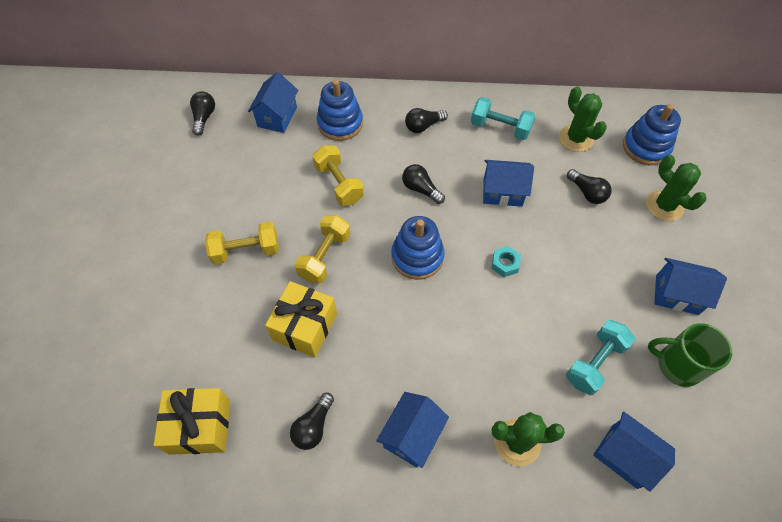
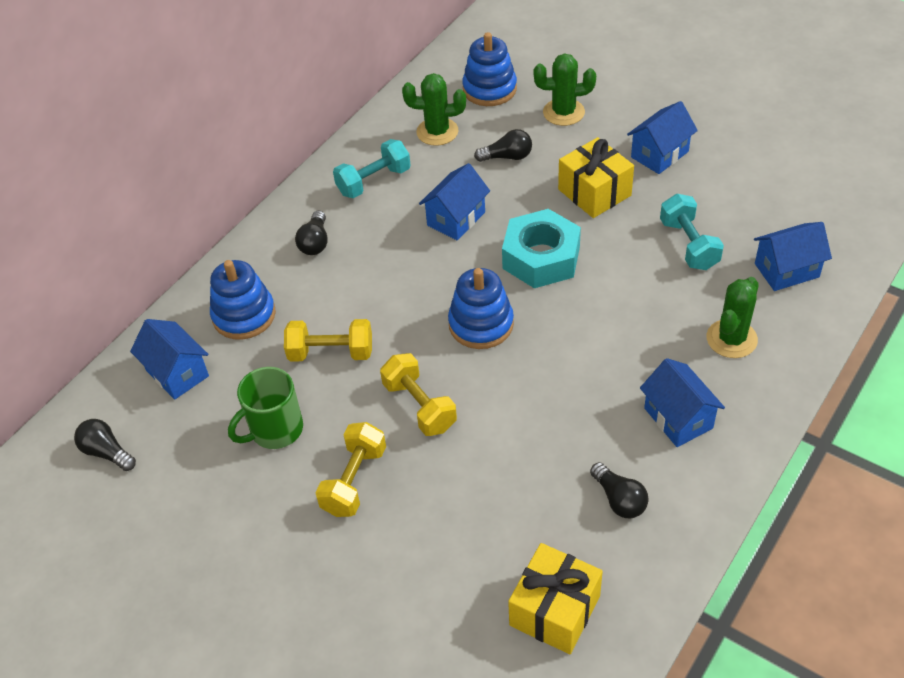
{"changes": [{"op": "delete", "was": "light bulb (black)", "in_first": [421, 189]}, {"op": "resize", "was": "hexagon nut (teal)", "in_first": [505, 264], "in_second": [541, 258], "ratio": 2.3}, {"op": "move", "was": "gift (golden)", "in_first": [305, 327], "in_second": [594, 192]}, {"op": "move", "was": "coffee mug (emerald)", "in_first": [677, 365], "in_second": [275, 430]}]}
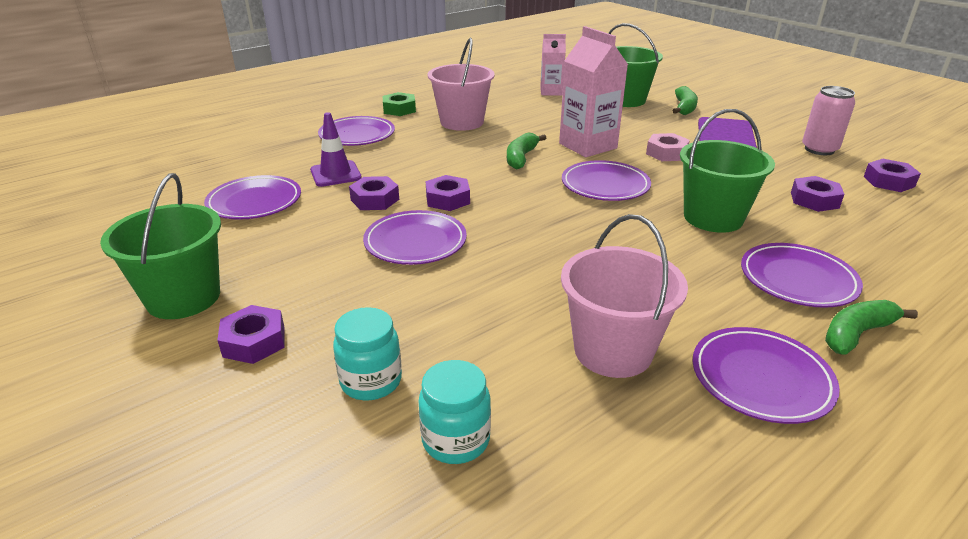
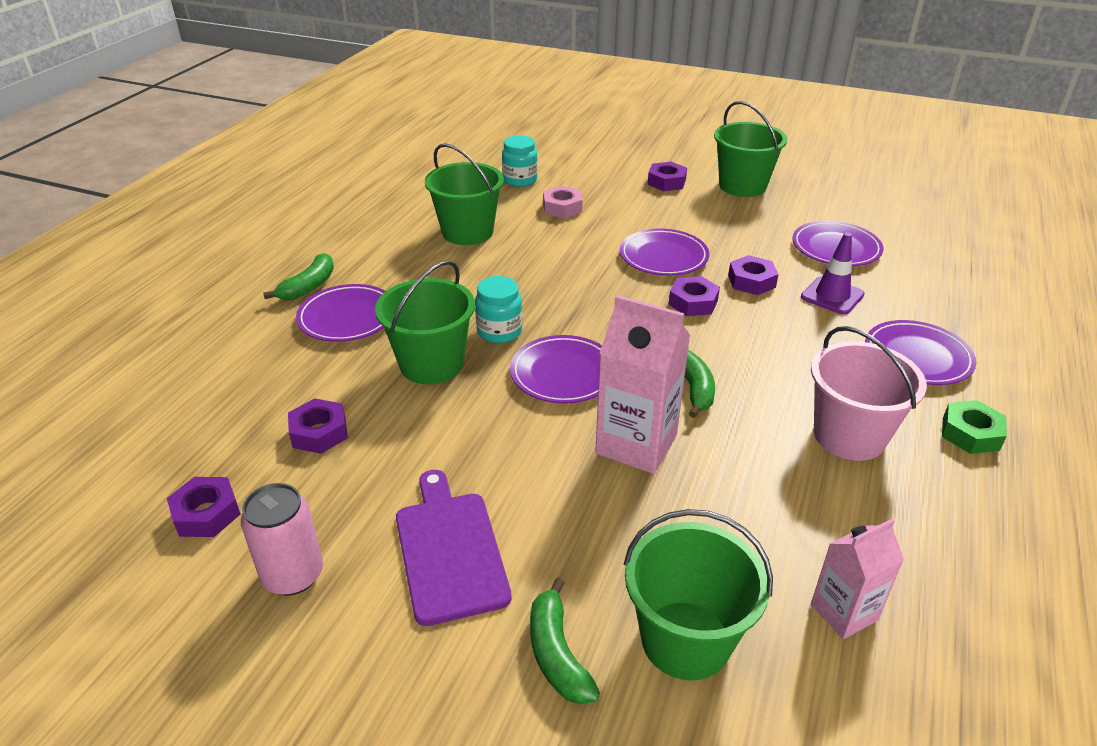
{"changes": [{"op": "move", "was": "hexagon nut (rosy)", "in_first": [666, 153], "in_second": [562, 208]}, {"op": "recolor", "was": "sand bucket (rosy)", "now": "sand bucket (emerald)", "in_first": [613, 351], "in_second": [467, 232]}, {"op": "move", "was": "preserve jar (teal)", "in_first": [371, 381], "in_second": [499, 331]}, {"op": "delete", "was": "dinner plate (purple)", "in_first": [761, 379]}]}
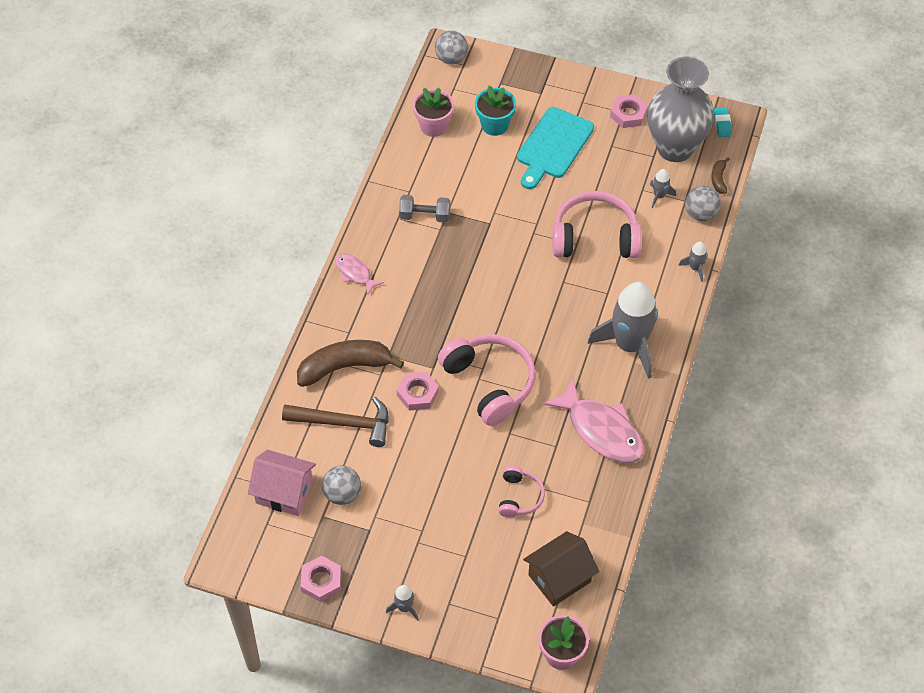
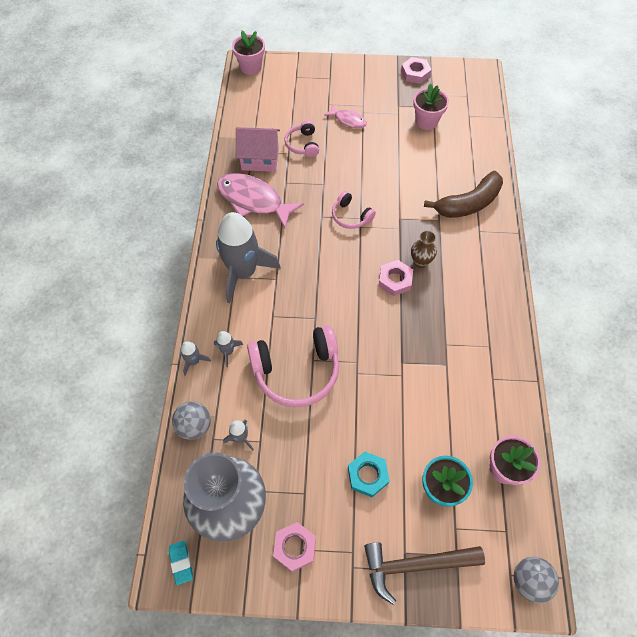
{"changes": [{"op": "replace", "was": "bread board (teal)", "now": "hexagon nut (teal)", "in_first": [553, 146], "in_second": [368, 475]}, {"op": "delete", "was": "banana fruit (russet)", "in_first": [719, 179]}, {"op": "delete", "was": "dumbbell (gray)", "in_first": [424, 216]}, {"op": "move", "was": "toy fish (rosy)", "in_first": [355, 273], "in_second": [348, 120]}, {"op": "resize", "was": "headphones (rosy)", "in_first": [489, 383], "in_second": [351, 216], "ratio": 0.53}, {"op": "move", "was": "hexagon nut (rosy)", "in_first": [417, 393], "in_second": [395, 280]}, {"op": "move", "was": "carpenter's hammer (russet)", "in_first": [344, 423], "in_second": [415, 565]}, {"op": "move", "was": "toy house (rosy)", "in_first": [284, 492], "in_second": [260, 159]}, {"op": "replace", "was": "ball (gray)", "now": "plant pot (rosy)", "in_first": [342, 494], "in_second": [426, 121]}, {"op": "delete", "was": "toy house (russet)", "in_first": [559, 578]}, {"op": "move", "was": "toy rocket (gray)", "in_first": [404, 608], "in_second": [228, 351]}, {"op": "insert", "now": "flower vase (russet)", "in_second": [420, 262]}]}
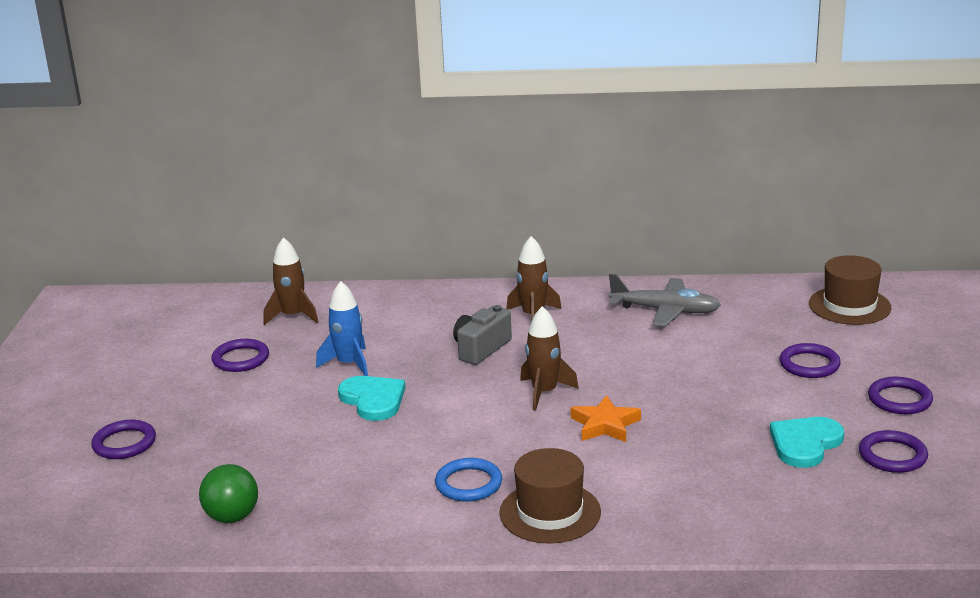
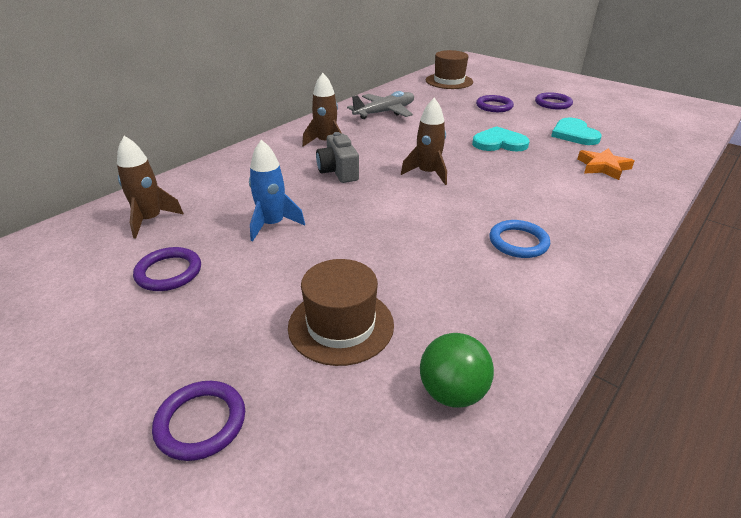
{"changes": [{"op": "move", "was": "love heart (teal)", "in_first": [373, 400], "in_second": [499, 143]}, {"op": "move", "was": "star (bright orange)", "in_first": [605, 425], "in_second": [603, 167]}, {"op": "delete", "was": "ring (purple)", "in_first": [892, 455]}, {"op": "move", "was": "top hat (russet)", "in_first": [550, 512], "in_second": [341, 325]}]}
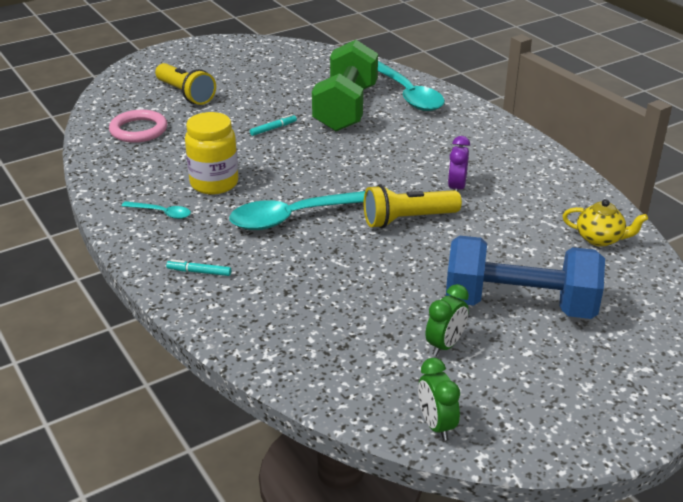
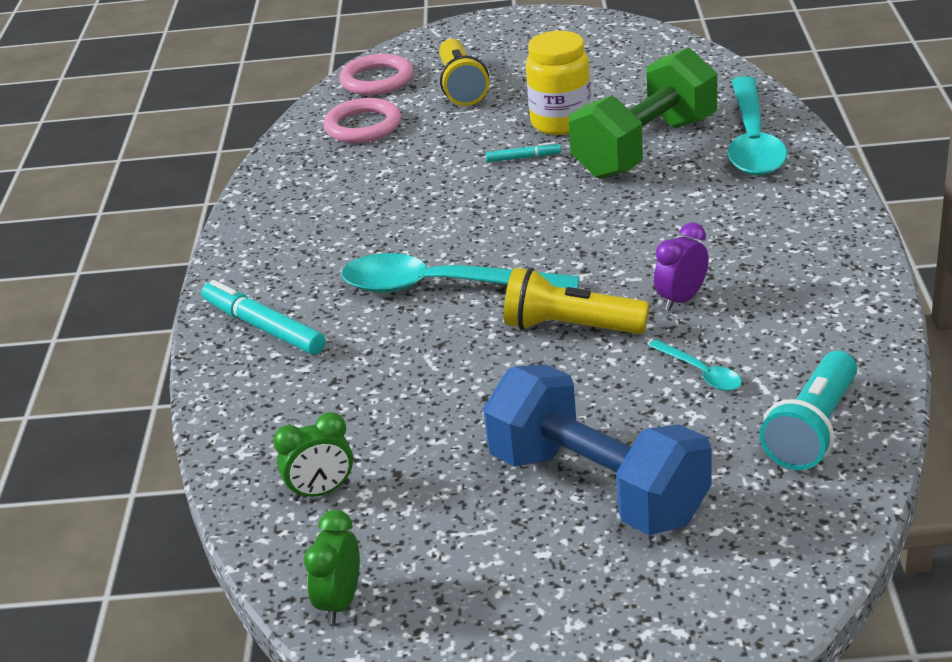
{"changes": [{"op": "move", "was": "preserve jar (golden)", "in_first": [214, 183], "in_second": [561, 122]}, {"op": "replace", "was": "china teapot (golden)", "now": "pocket torch (teal)", "in_first": [600, 239], "in_second": [812, 429]}, {"op": "move", "was": "spoon (teal)", "in_first": [161, 213], "in_second": [700, 373]}, {"op": "resize", "was": "marker pen (teal)", "in_first": [199, 272], "in_second": [263, 327], "ratio": 1.92}, {"op": "move", "was": "alarm clock (emerald)", "in_first": [445, 345], "in_second": [321, 491]}, {"op": "insert", "now": "ring (rosy)", "in_second": [377, 80]}]}
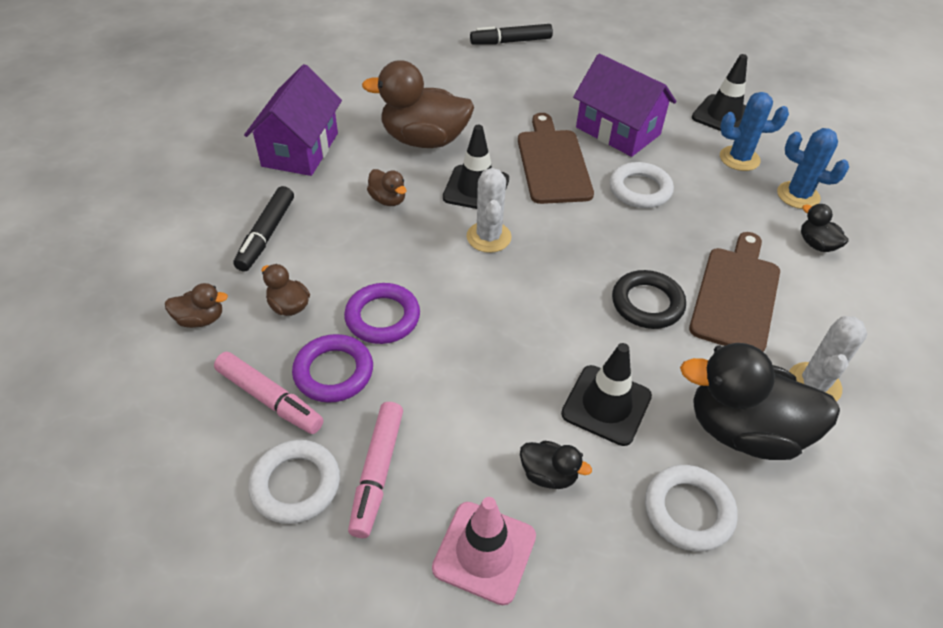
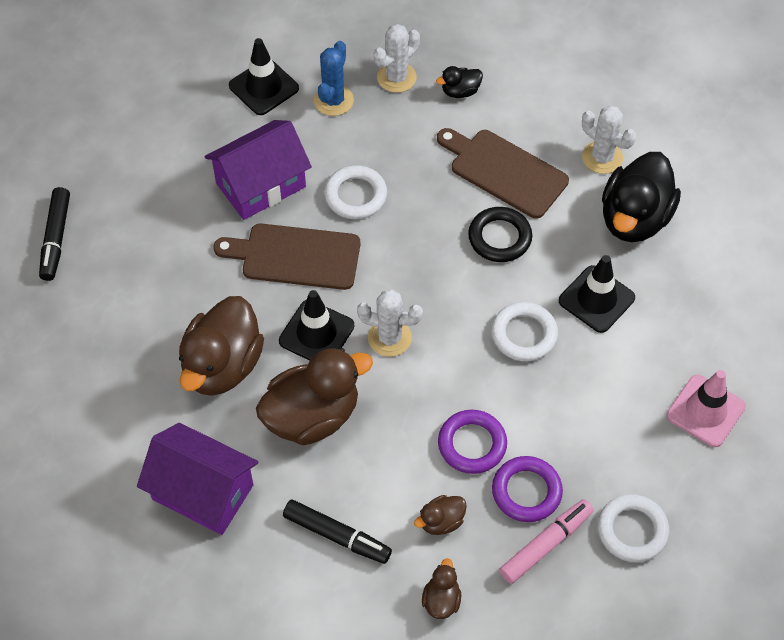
{"changes": [{"op": "recolor", "was": "prickly plant (royal blue)", "now": "prickly plant (pure white)", "in_first": [798, 195], "in_second": [396, 77]}, {"op": "resize", "was": "duck (russet)", "in_first": [388, 200], "in_second": [312, 416], "ratio": 2.19}, {"op": "delete", "was": "marker pen (rosy)", "in_first": [377, 473]}, {"op": "delete", "was": "duck (black)", "in_first": [549, 474]}, {"op": "move", "was": "ring (pure white)", "in_first": [688, 511], "in_second": [524, 334]}]}
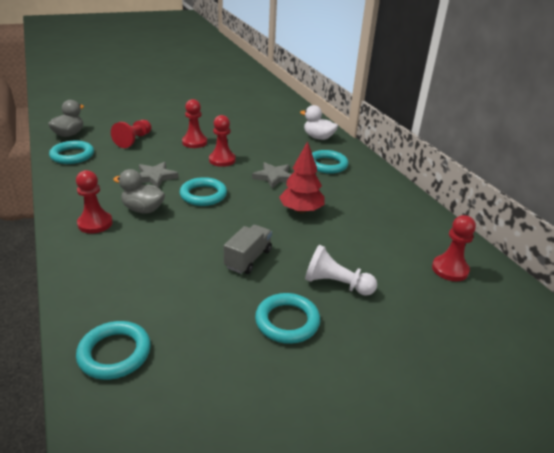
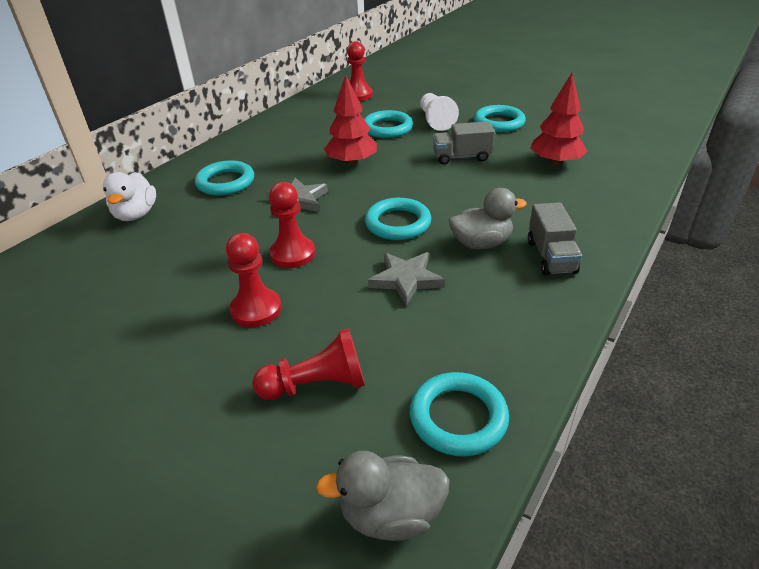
{"changes": [{"op": "rotate", "was": "duck (gray)", "in_first": [143, 209], "in_second": [481, 243], "clockwise": -90}, {"op": "replace", "was": "chess pawn (crimson)", "now": "lorry (gray)", "in_first": [95, 223], "in_second": [551, 256]}, {"op": "move", "was": "ring (teal)", "in_first": [114, 353], "in_second": [387, 128]}, {"op": "insert", "now": "fir tree (crimson)", "in_second": [555, 163]}]}
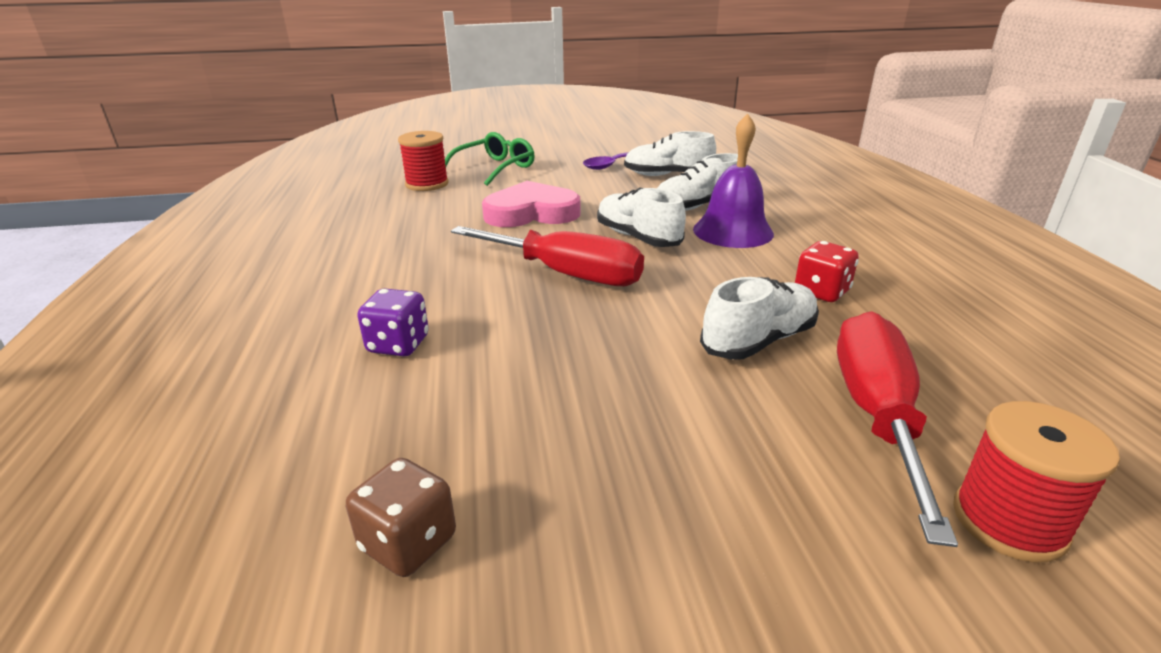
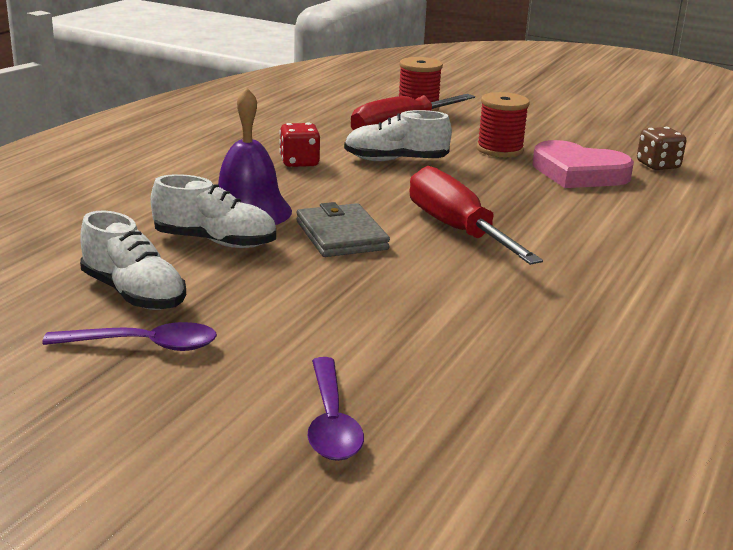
{"changes": [{"op": "move", "was": "spool (crimson)", "in_first": [427, 184], "in_second": [499, 150]}, {"op": "replace", "was": "eyeglasses (emerald)", "now": "spoon (purple)", "in_first": [495, 168], "in_second": [331, 421]}, {"op": "move", "was": "love heart (rosy)", "in_first": [531, 213], "in_second": [578, 173]}, {"op": "replace", "was": "lace-up shoe (pure white)", "now": "billfold (gray)", "in_first": [638, 238], "in_second": [341, 235]}, {"op": "delete", "was": "die (purple)", "in_first": [398, 345]}]}
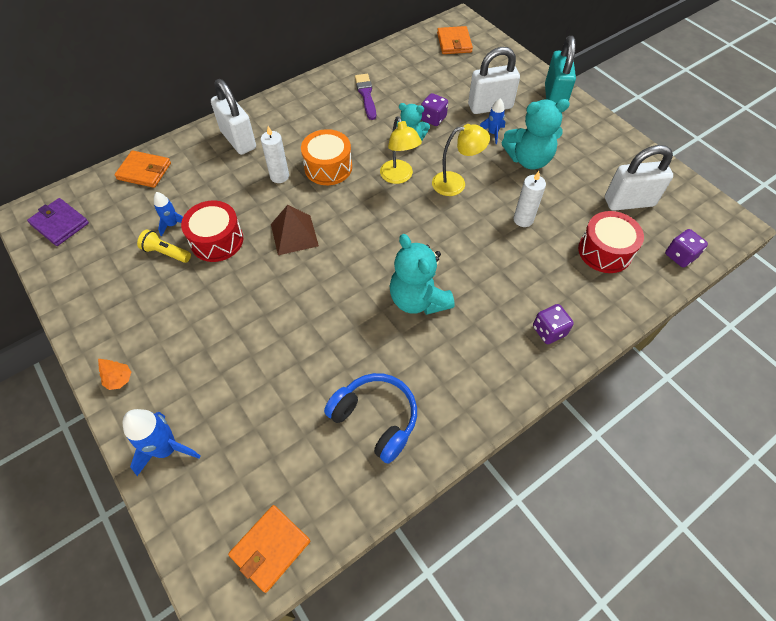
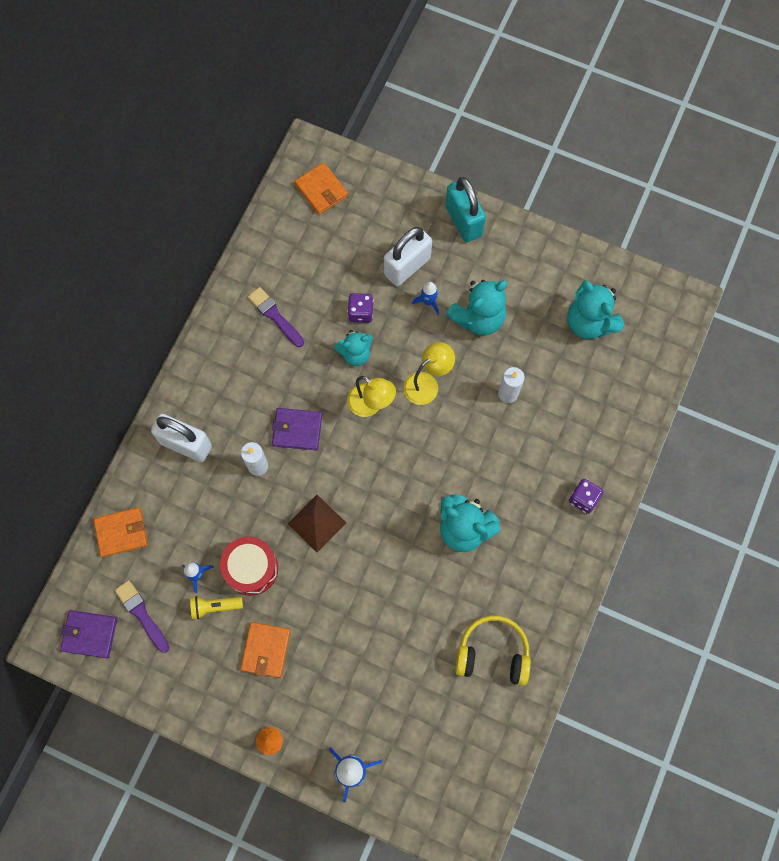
{"changes": [{"op": "replace", "was": "snare drum (bright orange)", "now": "billfold (purple)", "in_first": [328, 167], "in_second": [297, 430]}, {"op": "replace", "was": "padlock (pure white)", "now": "teddy bear (teal)", "in_first": [629, 202], "in_second": [589, 322]}, {"op": "delete", "was": "snare drum (crimson)", "in_first": [605, 251]}, {"op": "delete", "was": "die (purple)", "in_first": [680, 256]}, {"op": "recolor", "was": "headphones (royal blue)", "now": "headphones (golden)", "in_first": [375, 419], "in_second": [492, 653]}, {"op": "move", "was": "billfold (bright orange)", "in_first": [270, 548], "in_second": [266, 650]}, {"op": "insert", "now": "brush (purple)", "in_second": [141, 614]}]}
